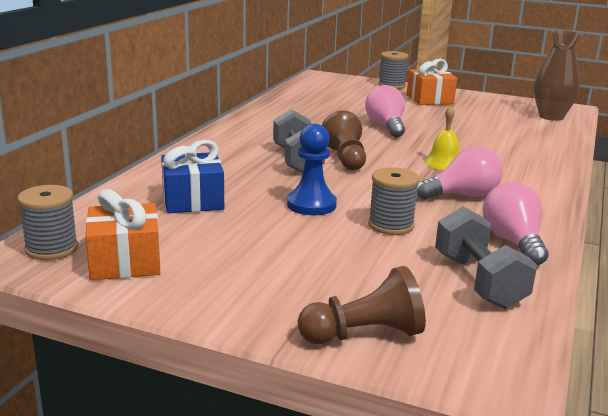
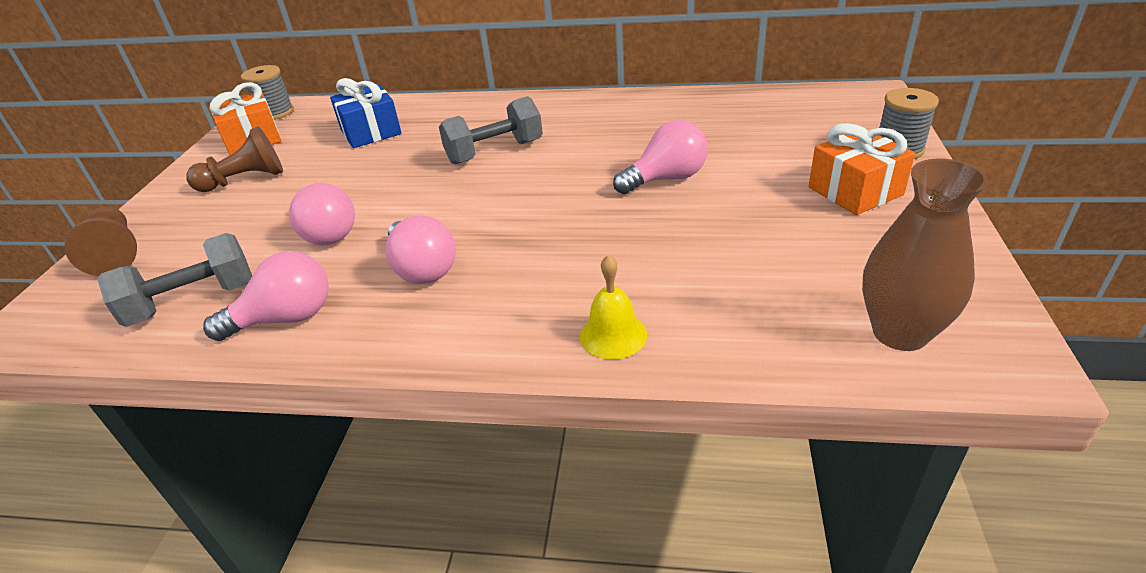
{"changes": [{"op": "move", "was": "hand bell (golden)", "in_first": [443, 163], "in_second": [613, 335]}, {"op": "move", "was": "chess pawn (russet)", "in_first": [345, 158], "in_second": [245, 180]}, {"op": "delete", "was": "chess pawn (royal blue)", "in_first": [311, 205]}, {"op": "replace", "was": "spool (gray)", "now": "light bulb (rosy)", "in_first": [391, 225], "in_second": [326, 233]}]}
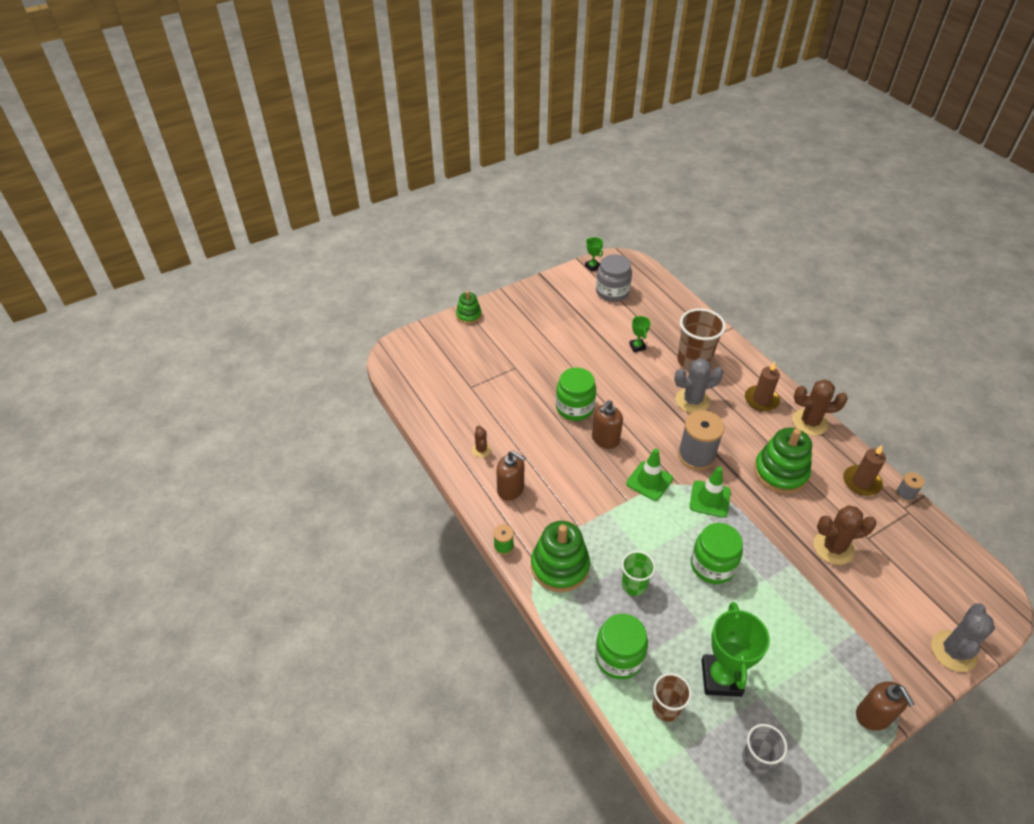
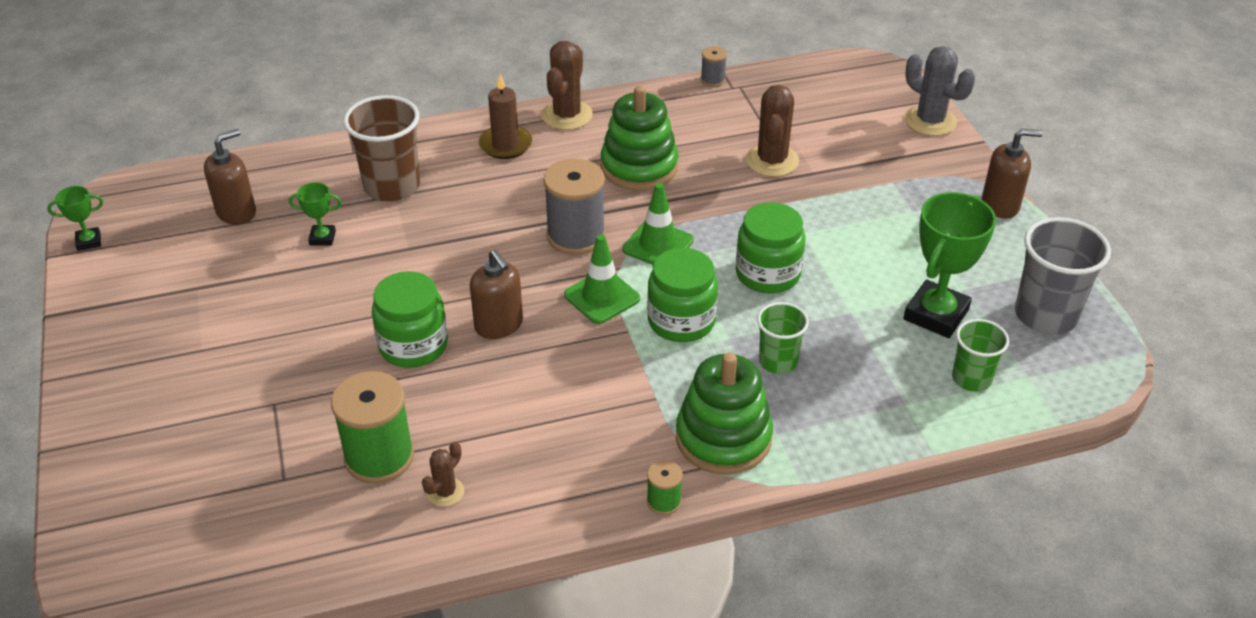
{"changes": [{"op": "delete", "was": "preserve jar (gray)", "in_first": [612, 292]}, {"op": "delete", "was": "stacking toy (emerald)", "in_first": [468, 315]}, {"op": "delete", "was": "prickly plant (gray)", "in_first": [692, 401]}, {"op": "rotate", "was": "prickly plant (russet)", "in_first": [481, 450], "in_second": [445, 492], "clockwise": -60}, {"op": "delete", "was": "wax candle (russet)", "in_first": [861, 482]}, {"op": "move", "was": "soap dispenser (russet)", "in_first": [511, 489], "in_second": [236, 212]}, {"op": "rotate", "was": "trophy (emerald)", "in_first": [721, 678], "in_second": [936, 314], "clockwise": -75}, {"op": "move", "was": "preserve jar (emerald)", "in_first": [619, 657], "in_second": [681, 321]}, {"op": "recolor", "was": "beaker (russet)", "now": "beaker (emerald)", "in_first": [666, 708], "in_second": [971, 379]}, {"op": "resize", "was": "beaker (gray)", "in_first": [756, 759], "in_second": [1045, 315], "ratio": 1.66}, {"op": "insert", "now": "spool (emerald)", "in_second": [379, 457]}]}
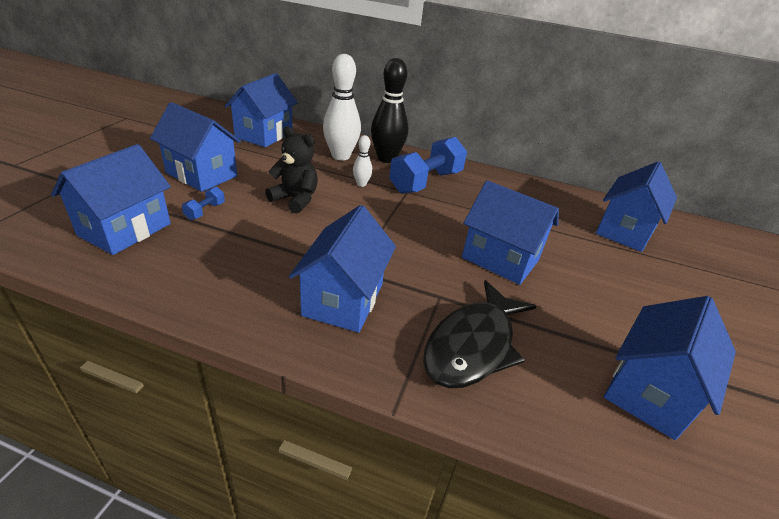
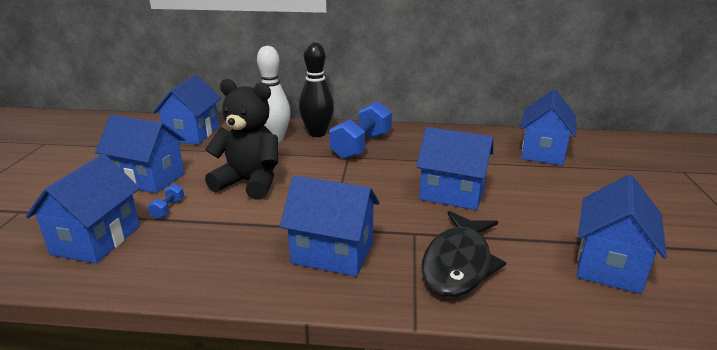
{"changes": [{"op": "resize", "was": "teddy bear (black)", "in_first": [295, 199], "in_second": [249, 183], "ratio": 1.5}, {"op": "delete", "was": "bowling pin (pure white)", "in_first": [361, 184]}, {"op": "rotate", "was": "toy house (royal blue)", "in_first": [343, 299], "in_second": [332, 253], "clockwise": -75}]}
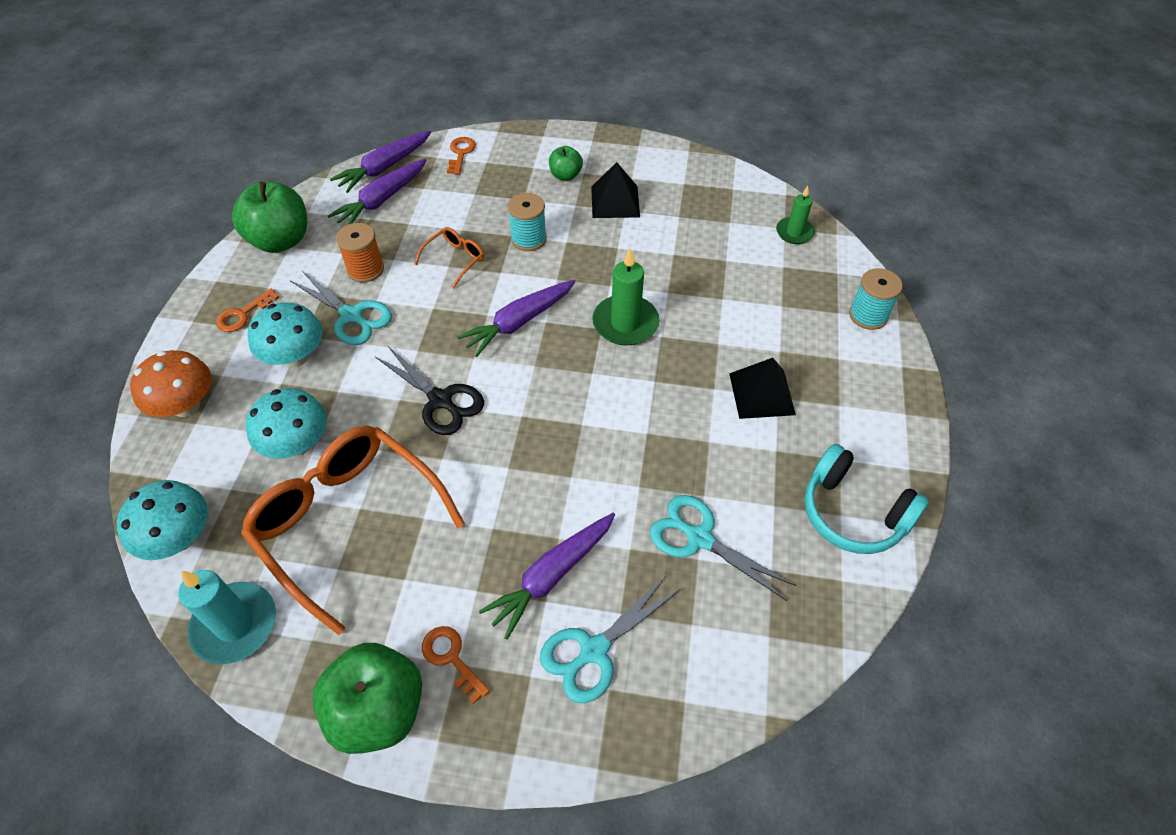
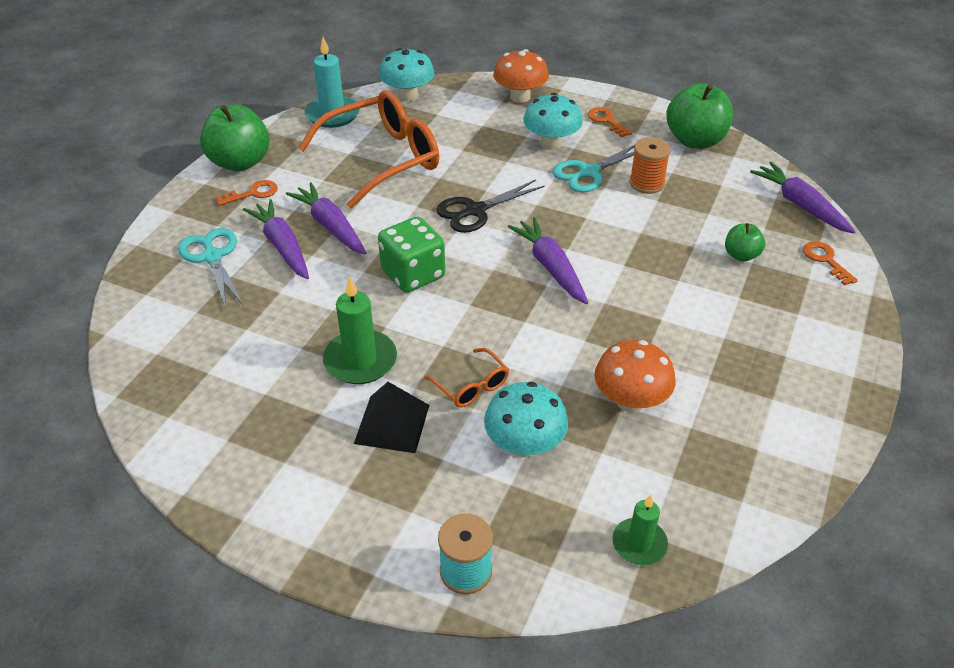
{"changes": [{"op": "rotate", "was": "latchkey (bright orange)", "in_first": [461, 153], "in_second": [825, 260], "clockwise": -135}, {"op": "move", "was": "apple (emerald)", "in_first": [565, 175], "in_second": [741, 255]}, {"op": "move", "was": "toy carrot (purple)", "in_first": [382, 200], "in_second": [330, 226]}, {"op": "delete", "was": "solid pyramid (black)", "in_first": [615, 201]}, {"op": "delete", "was": "spool (teal)", "in_first": [528, 239]}, {"op": "move", "was": "eyeglasses (bright orange)", "in_first": [455, 259], "in_second": [472, 386]}, {"op": "move", "was": "wax candle (emerald)", "in_first": [625, 323], "in_second": [360, 360]}, {"op": "move", "was": "mushroom (teal)", "in_first": [297, 444], "in_second": [524, 444]}, {"op": "delete", "was": "headphones (teal)", "in_first": [853, 513]}, {"op": "delete", "was": "scissors (teal)", "in_first": [699, 538]}, {"op": "insert", "now": "die (emerald)", "in_second": [413, 274]}, {"op": "insert", "now": "mushroom (bright orange)", "in_second": [630, 401]}]}
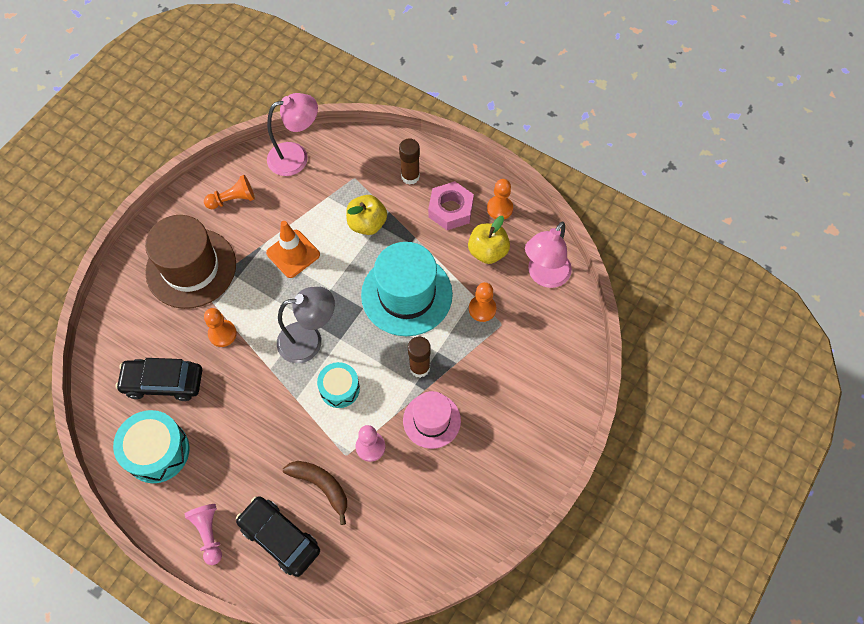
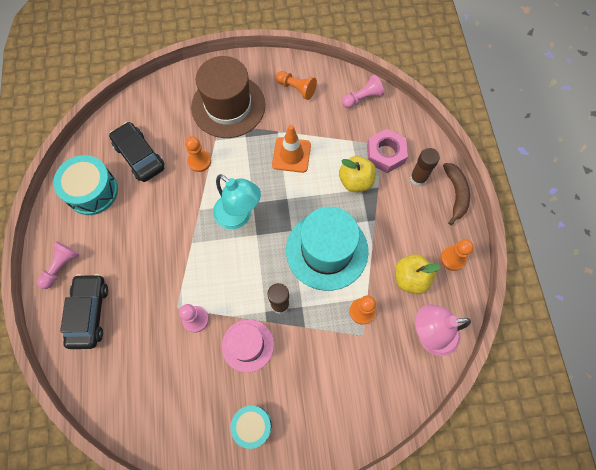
{"changes": [{"op": "replace", "was": "lamp (rosy)", "now": "chess pawn (rosy)", "in_first": [296, 157], "in_second": [362, 98]}, {"op": "move", "was": "hexagon nut (rosy)", "in_first": [450, 210], "in_second": [385, 154]}, {"op": "recolor", "was": "lamp (gray)", "now": "lamp (teal)", "in_first": [309, 341], "in_second": [239, 217]}, {"op": "move", "was": "snare drum (teal)", "in_first": [339, 389], "in_second": [252, 426]}, {"op": "move", "was": "banana fruit (russet)", "in_first": [321, 486], "in_second": [455, 194]}]}
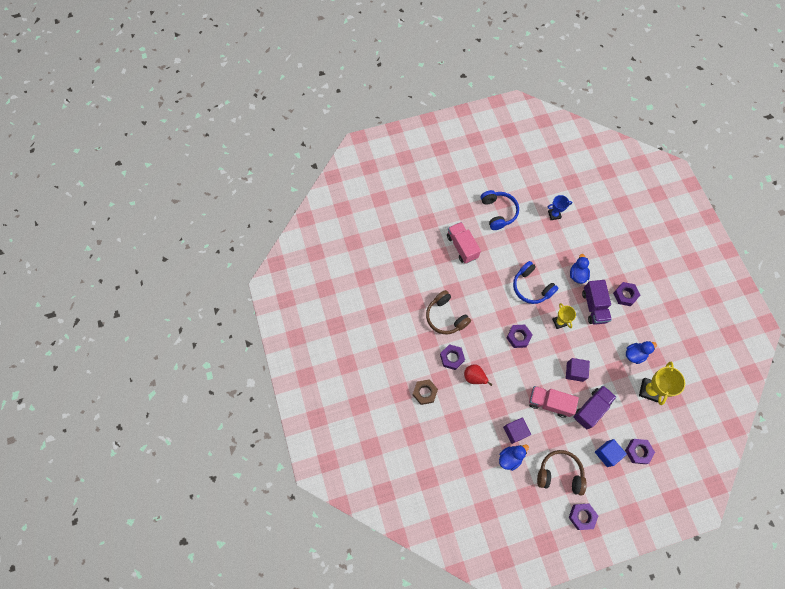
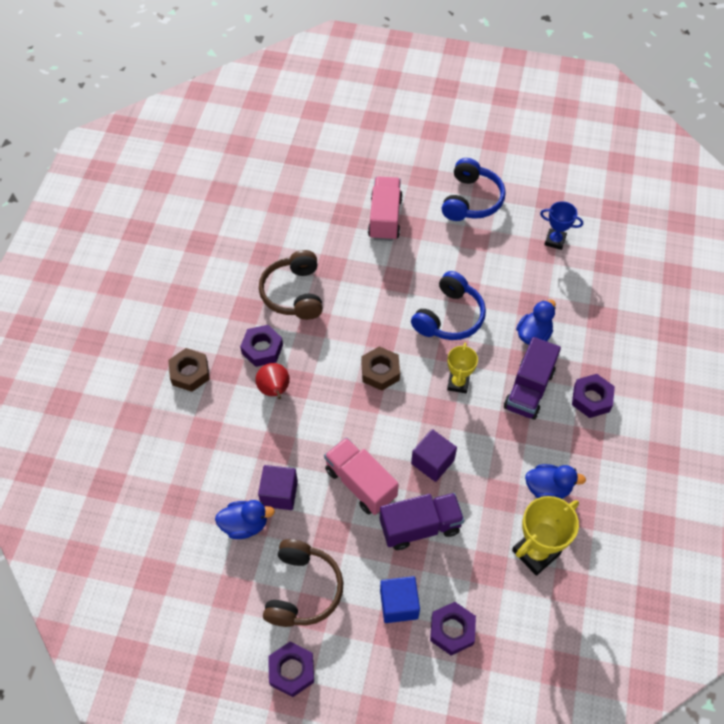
{"changes": [{"op": "rotate", "was": "headphones (royal blue)", "in_first": [531, 287], "in_second": [449, 317], "clockwise": -135}, {"op": "recolor", "was": "hexagon nut (purple)", "now": "hexagon nut (russet)", "in_first": [518, 337], "in_second": [380, 371]}, {"op": "rotate", "was": "headphones (russet)", "in_first": [559, 474], "in_second": [303, 590], "clockwise": 60}]}
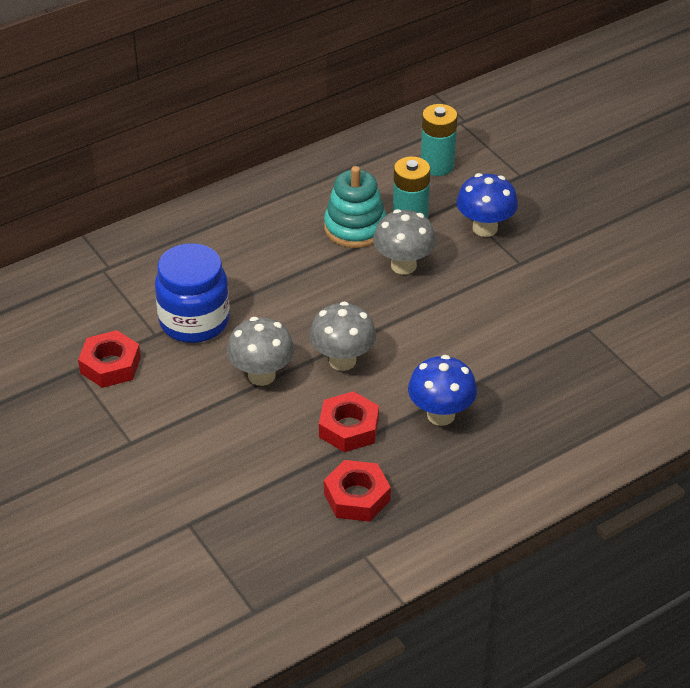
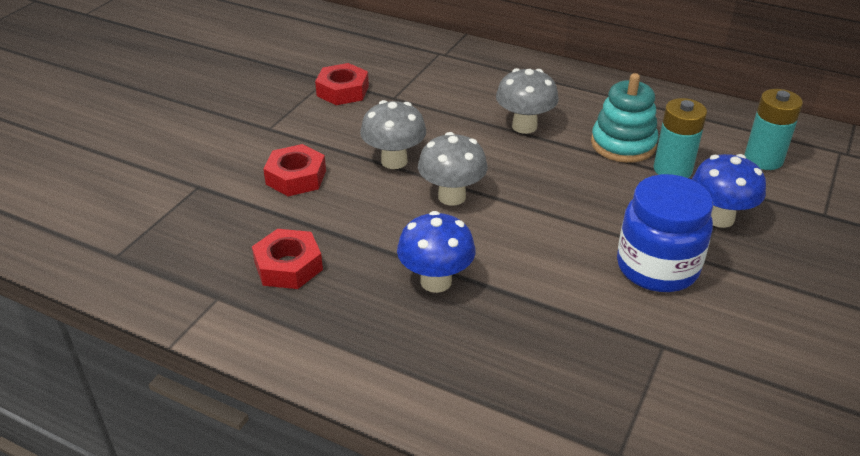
{"changes": [{"op": "move", "was": "mushroom (gray)", "in_first": [403, 265], "in_second": [524, 126]}, {"op": "move", "was": "preserve jar (royal blue)", "in_first": [194, 321], "in_second": [657, 267]}, {"op": "move", "was": "hexagon nut (crimson)", "in_first": [349, 428], "in_second": [296, 177]}]}
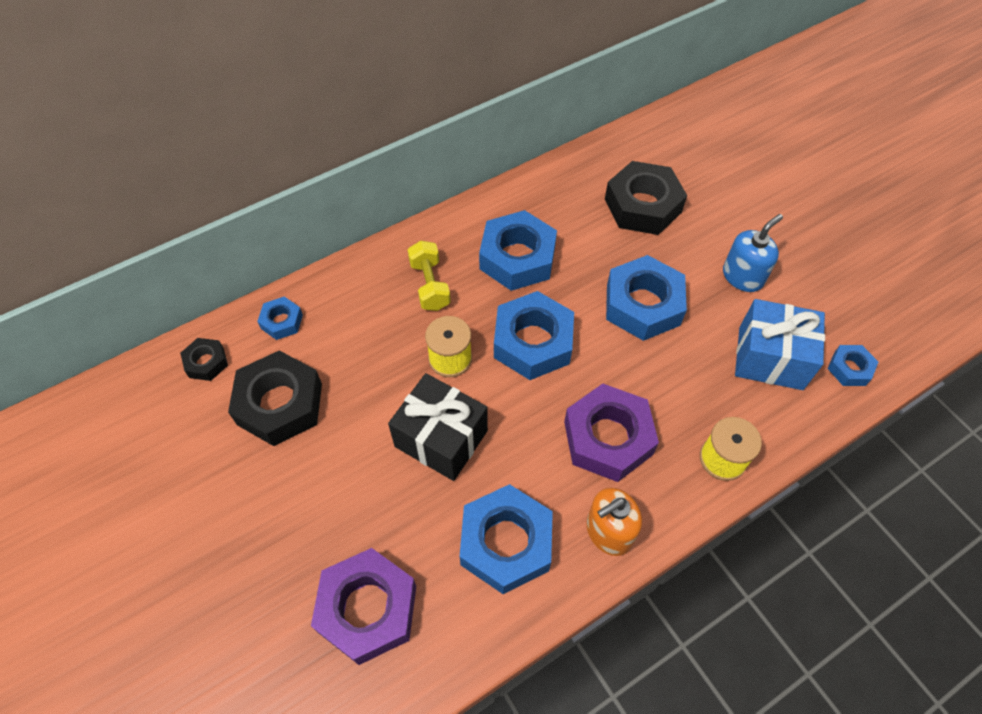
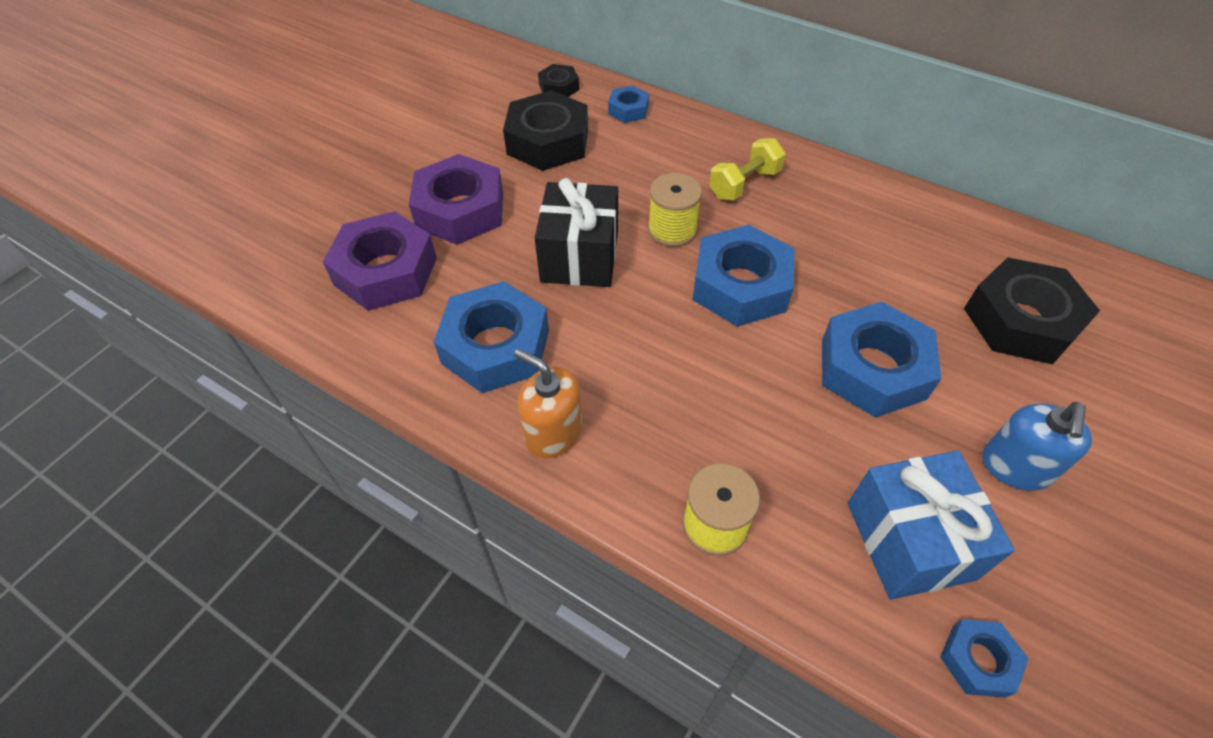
{"changes": [{"op": "delete", "was": "hexagon nut (royal blue)", "in_first": [517, 258]}, {"op": "rotate", "was": "soap dispenser (royal blue)", "in_first": [742, 276], "in_second": [1015, 467], "clockwise": 90}, {"op": "move", "was": "hexagon nut (purple)", "in_first": [608, 438], "in_second": [460, 210]}]}
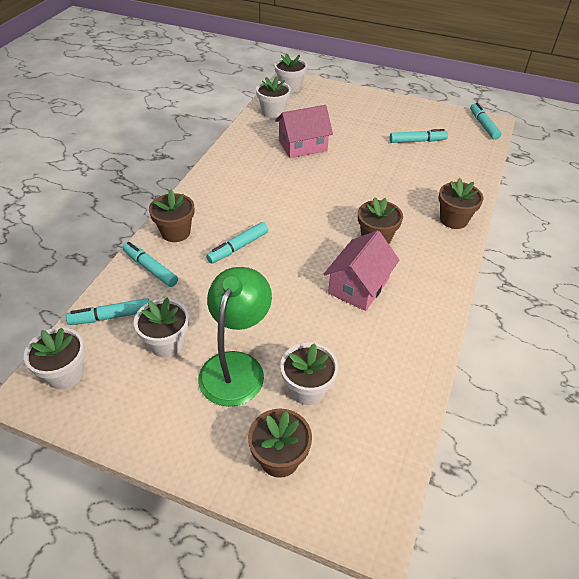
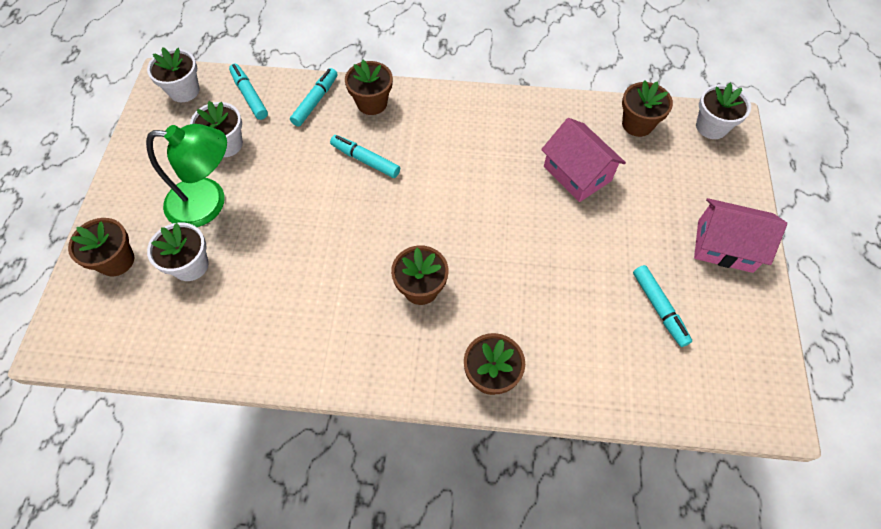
{"changes": [{"op": "recolor", "was": "plant pot (pure white)", "now": "plant pot (russet)", "in_first": [273, 112], "in_second": [637, 124]}, {"op": "delete", "was": "marker pen (teal)", "in_first": [483, 125]}, {"op": "move", "was": "toy house (rosy)", "in_first": [359, 286], "in_second": [725, 246]}]}
